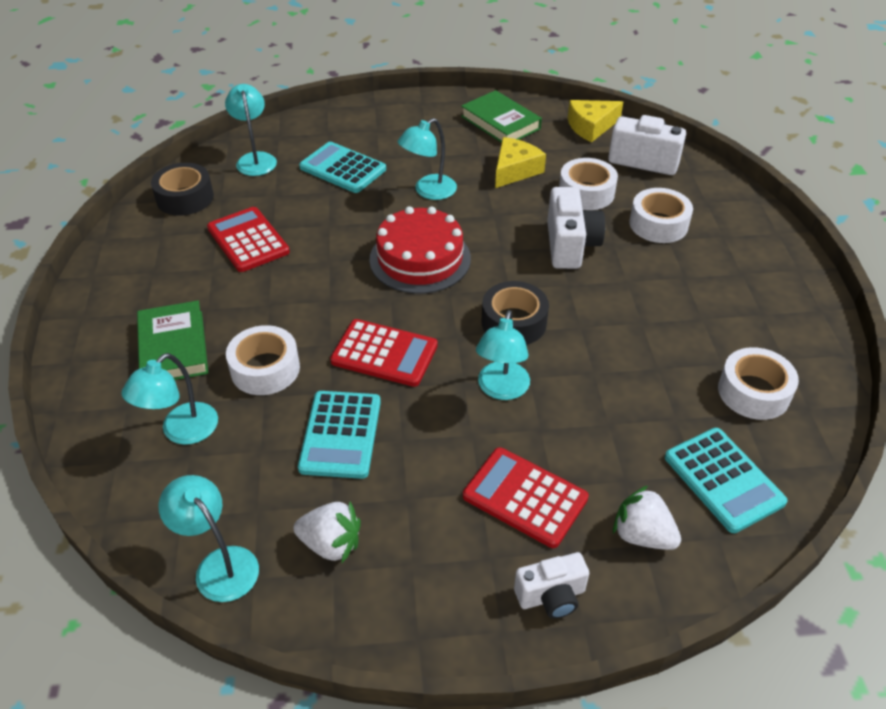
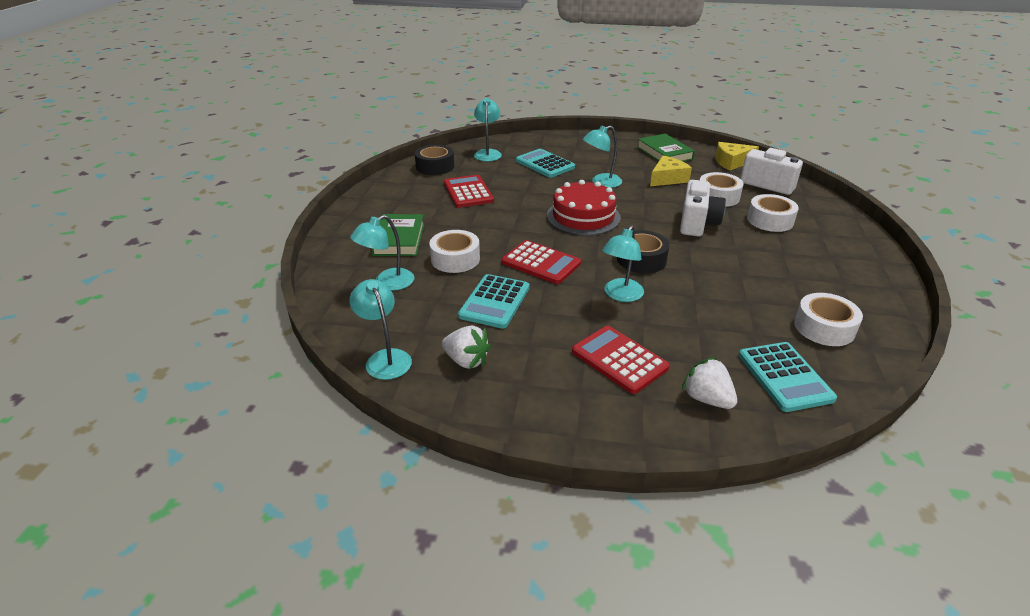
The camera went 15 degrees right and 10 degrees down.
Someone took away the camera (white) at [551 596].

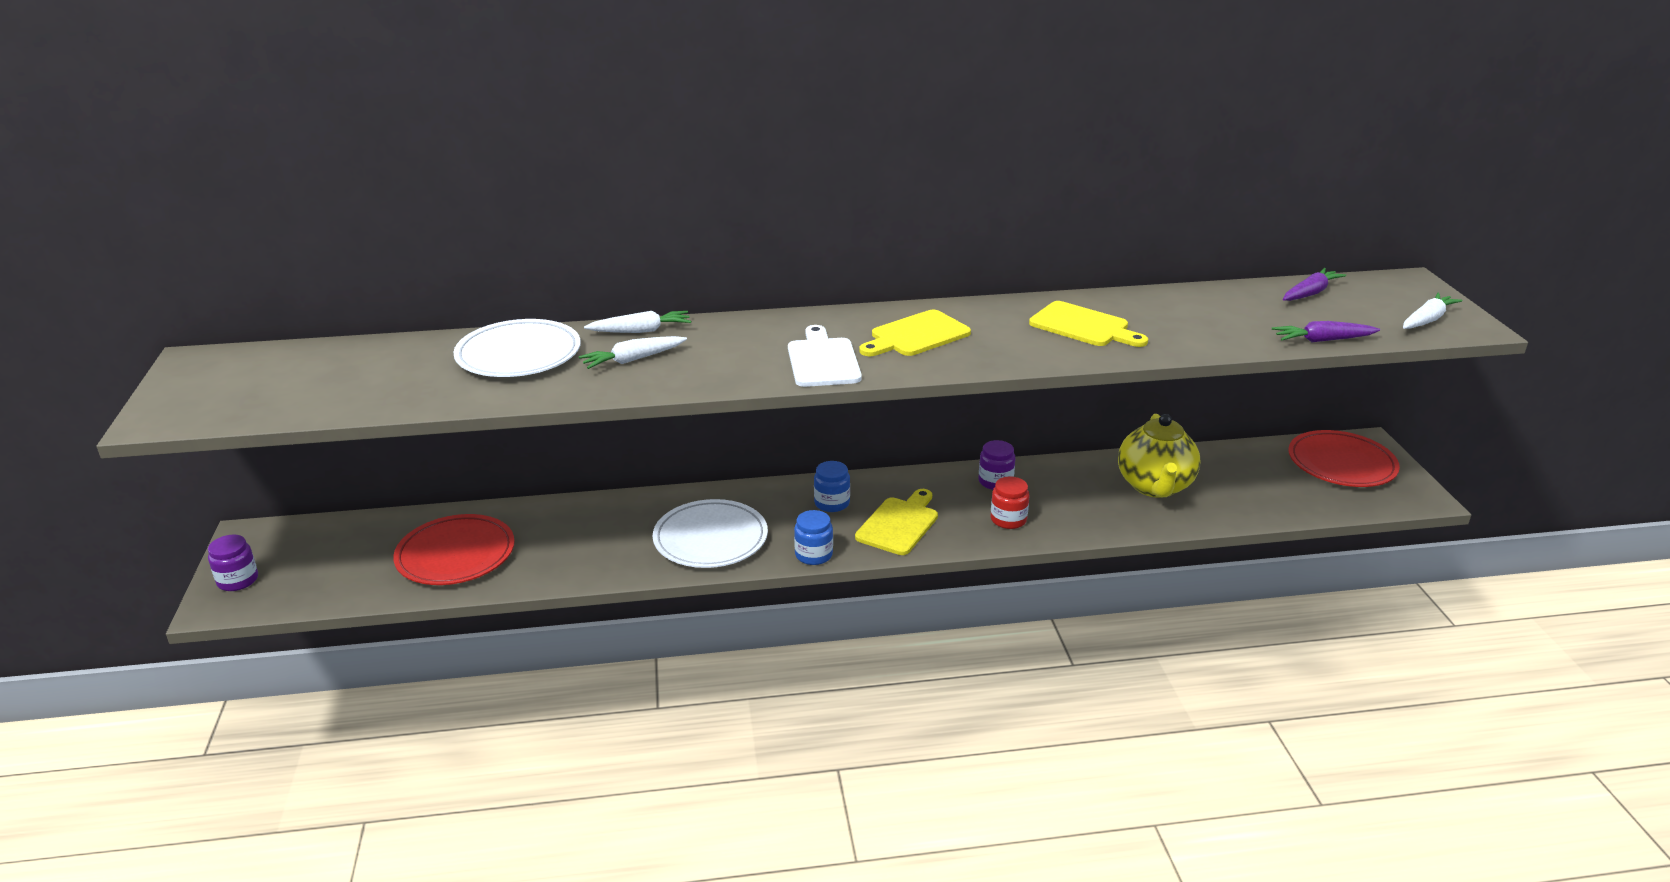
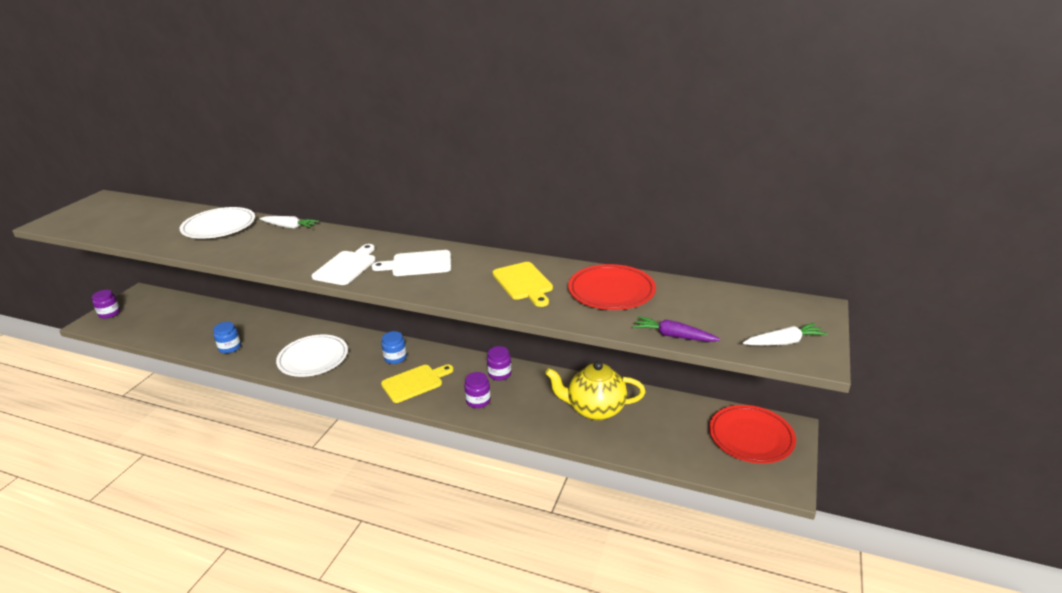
The camera went 30 degrees right and 0 degrees up.
Someone took away the carrot (purple) at [1310 293].
Someone repainted the cutting board (yellow) at [916 335], which became the cutting board (white) at [418 264].
Someone took away the carrot (white) at [633 360].
Someone rotated the teapot (yellow) at [1155 486] by 60 degrees clockwise.
Someone repainted the jar (red) at [1008 519], which became the jar (purple) at [478 401].
Someone carried the jar (blue) from [813 555] to [230 347].
Someone carried the plate (red) from [455 555] to [611 291].

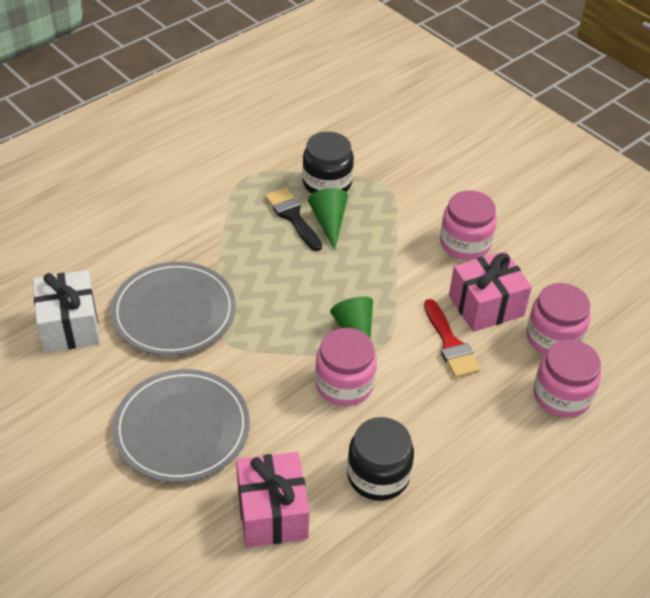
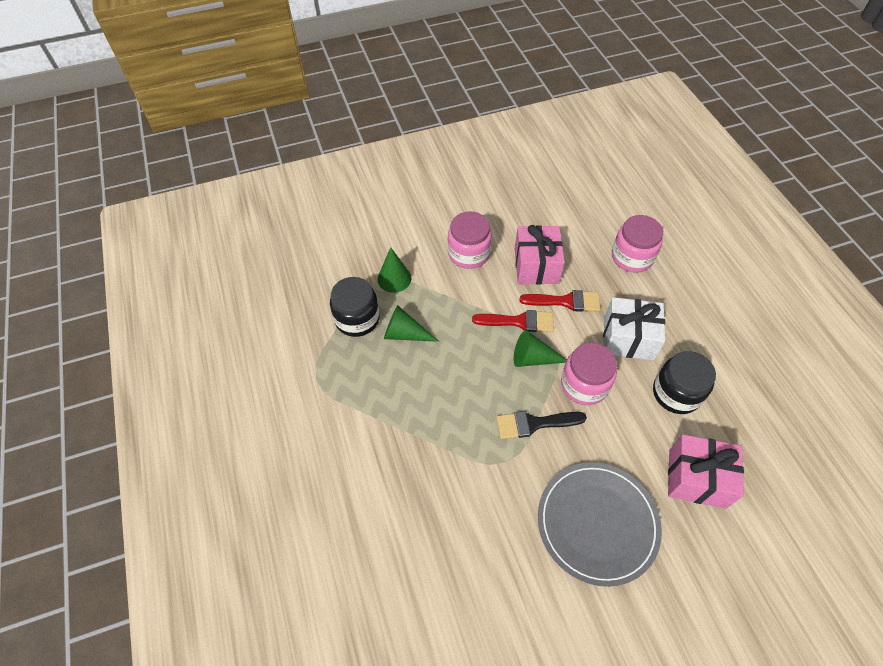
The camera went 65 degrees left and 10 degrees up.
Someone carried the brush (black) from [293 216] to [534 424].
Someone took away the plate (grey) at [174 312].
Someone carried the gift (white) from [70 326] to [628 338].
Someone took away the jar (pink) at [553 338].
Someone put down the cone (green) at [394 278].
Someone put down the brush (red) at [519 322].

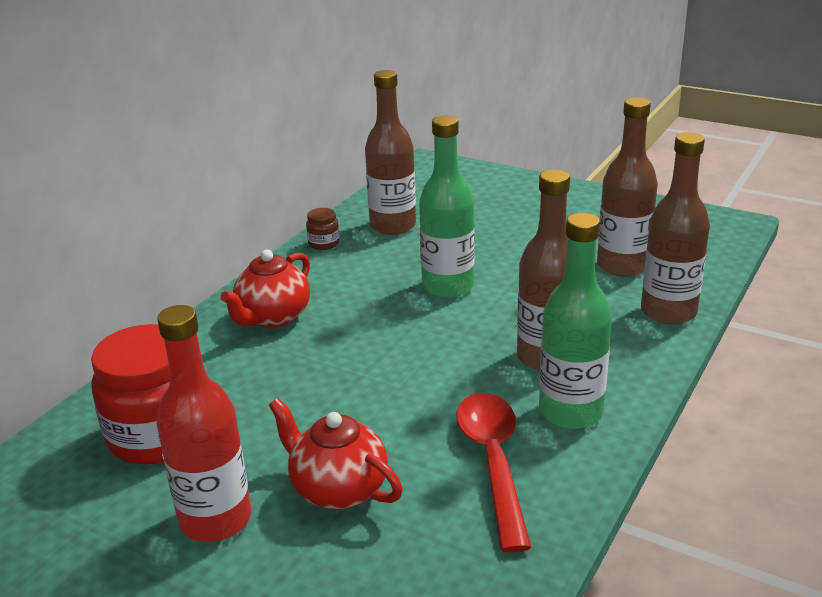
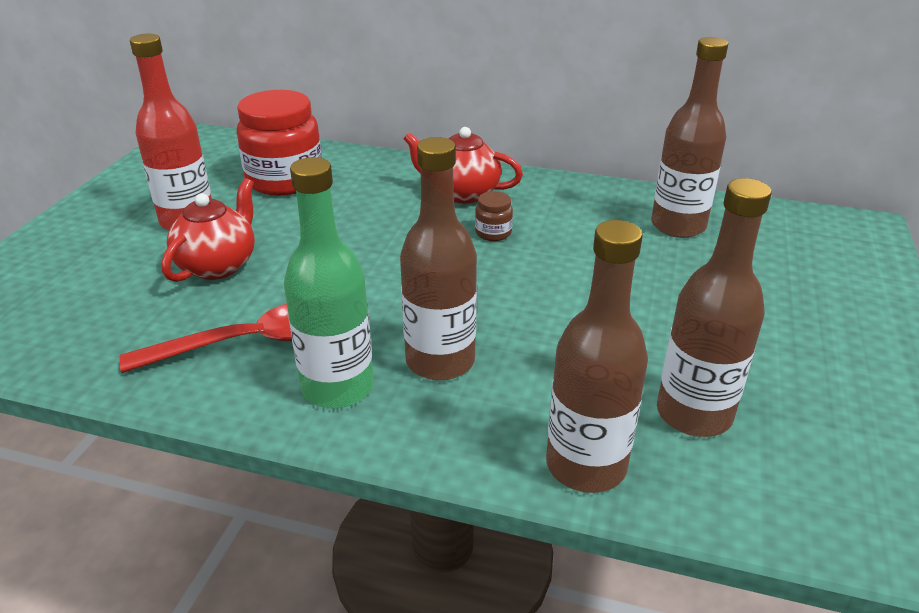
The camera went 75 degrees right and 5 degrees up.
Someone took away the bottle (green) at [448 286].
Someone carried the jar (brown) from [324 243] to [493 233].

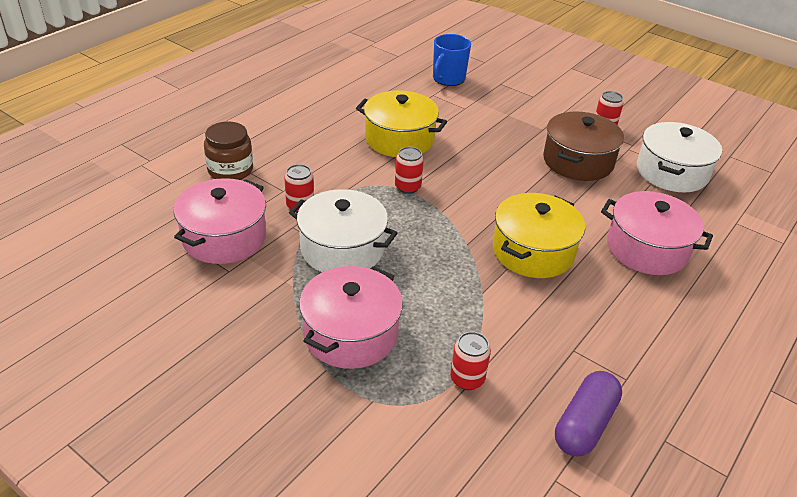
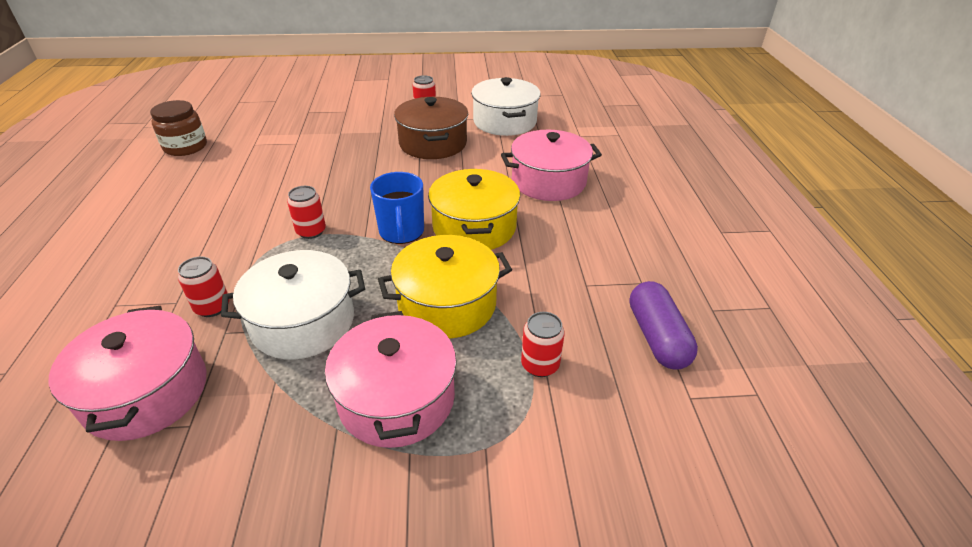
The camera went 40 degrees left and 0 degrees up.
Someone carried the mug (blue) from [448 79] to [401 232].
Someone carried the pot (yellow) from [399 139] to [447 304].
Someone carried the jar (brown) from [230 170] to [185 147].

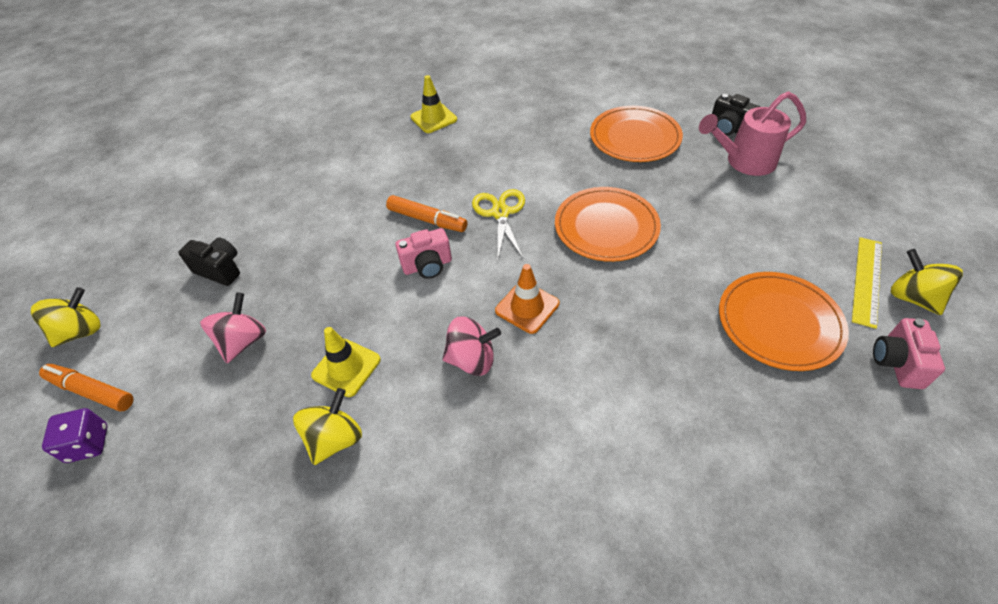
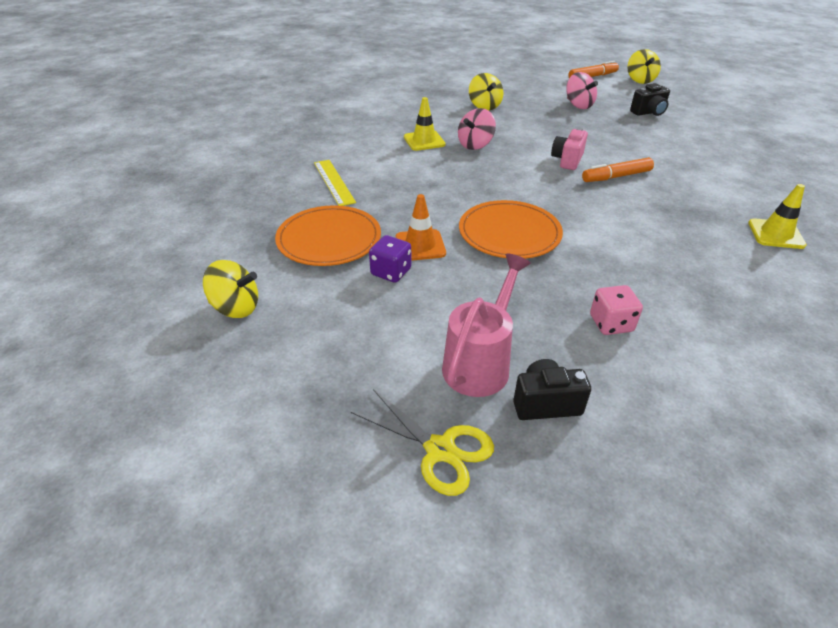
The camera went 130 degrees right and 10 degrees down.
Someone swapped the plate (orange) at [635 137] for the dice (pink) at [611 324].
Someone carried the scissors (yellow) from [500 213] to [440 450].
Someone carried the ruler (yellow) from [866 280] to [334 182].
Someone carried the traffic cone (orange) from [527 307] to [420 245].
Someone took away the camera (pink) at [897 363].
Someone carried the traffic cone (yellow) from [346 367] to [424 141].
Someone carried the dice (purple) from [88 444] to [391 272].

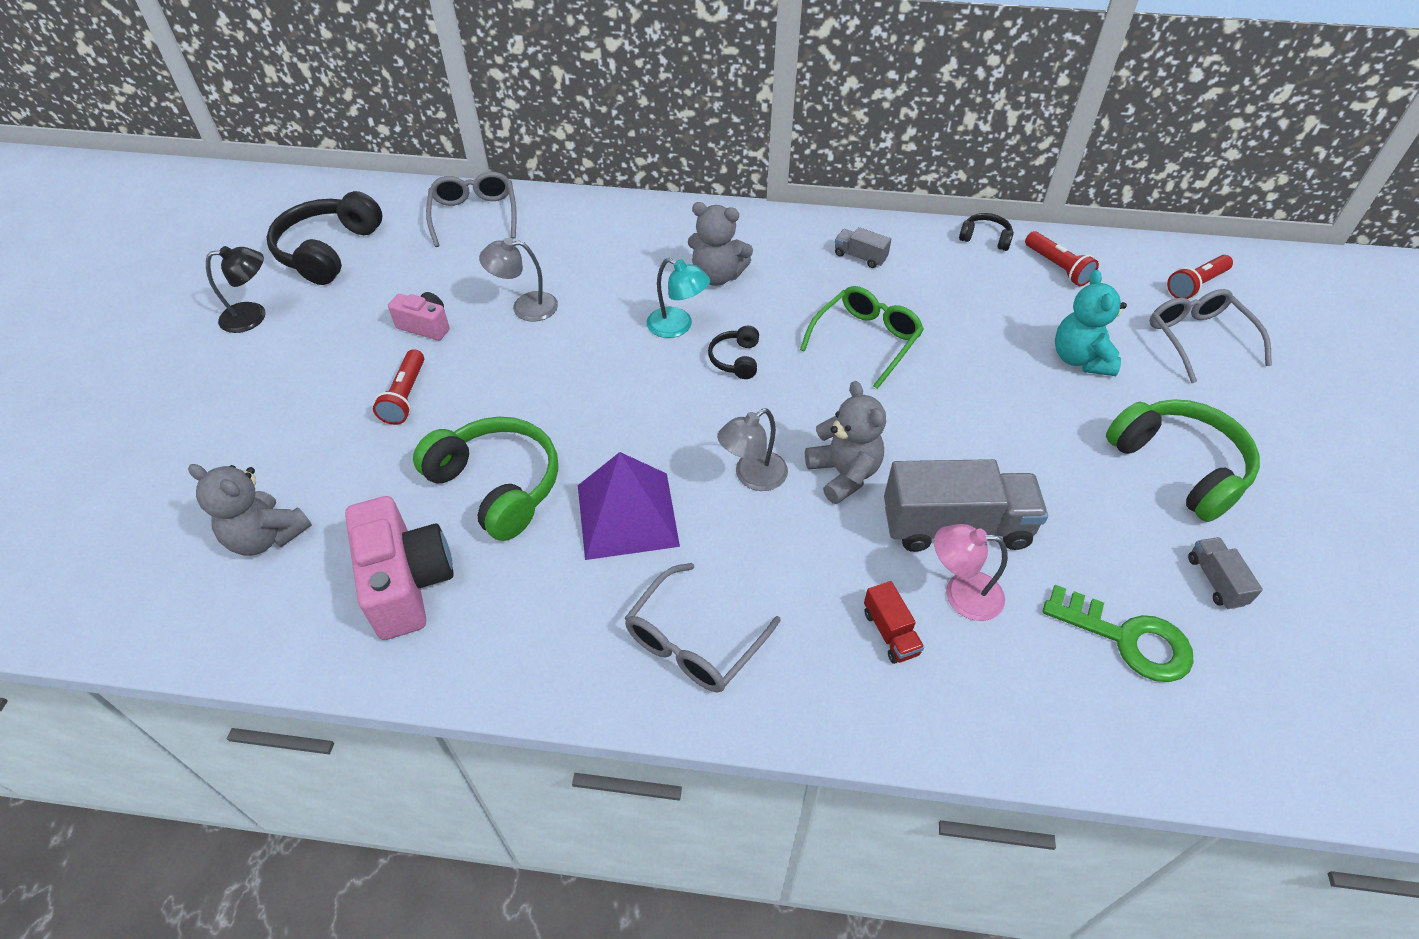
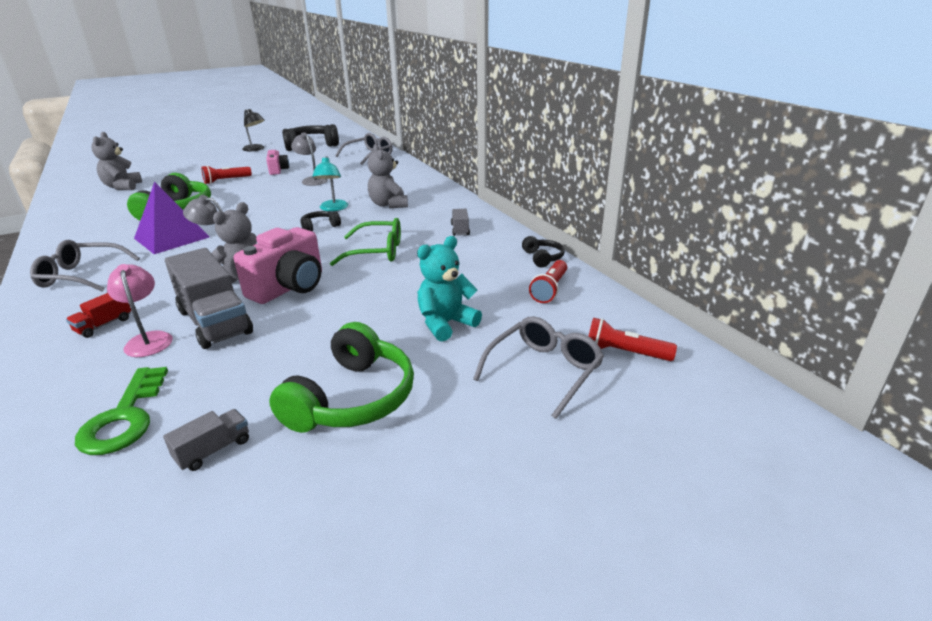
The camera went 55 degrees right and 20 degrees down.
Someone carried the camera (pink) from [407 583] to [289 287].

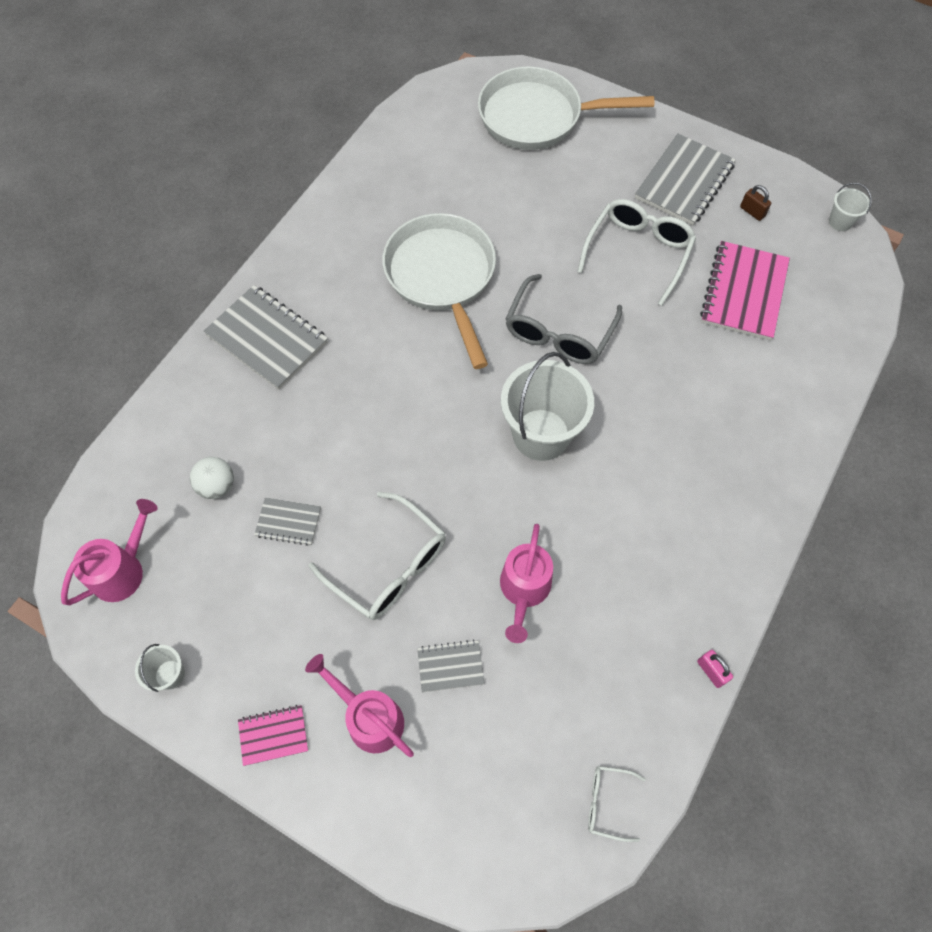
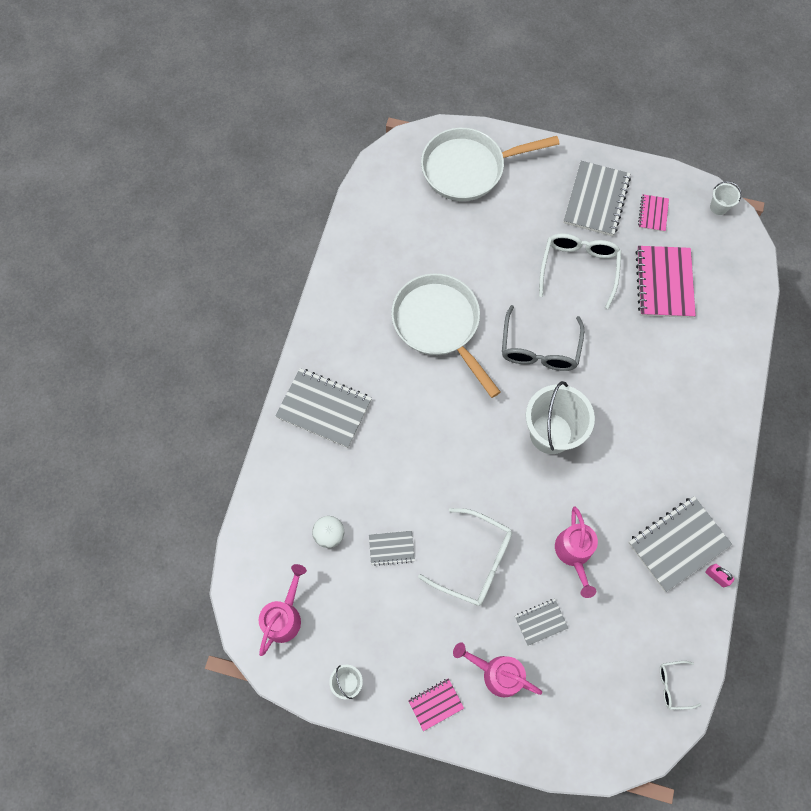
The camera went 15 degrees left and 5 degrees up.
Someone swapped the padlock (brown) at [752 212] for the notebook (pink) at [653 214].
Someone put down the notebook (grey) at [678 544].

